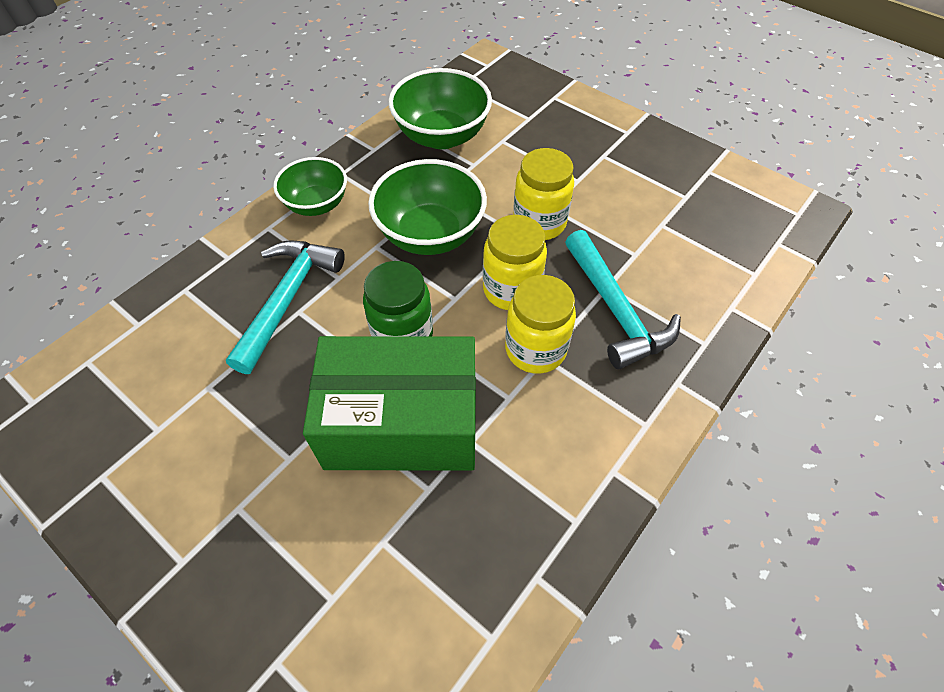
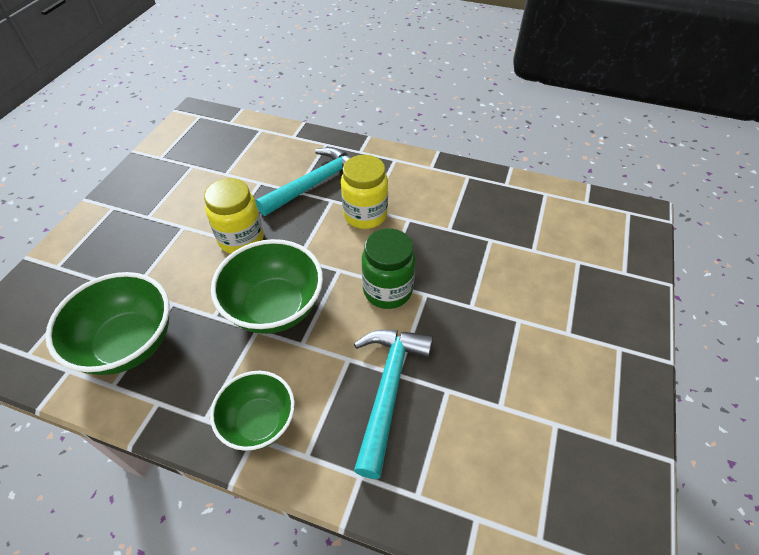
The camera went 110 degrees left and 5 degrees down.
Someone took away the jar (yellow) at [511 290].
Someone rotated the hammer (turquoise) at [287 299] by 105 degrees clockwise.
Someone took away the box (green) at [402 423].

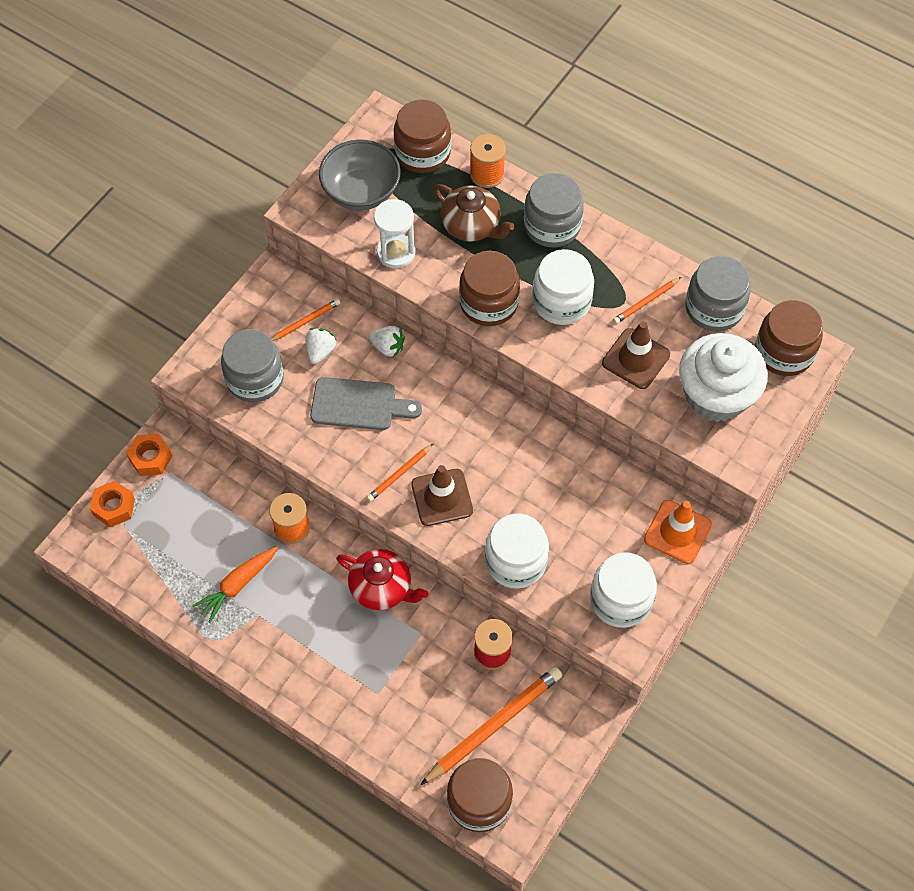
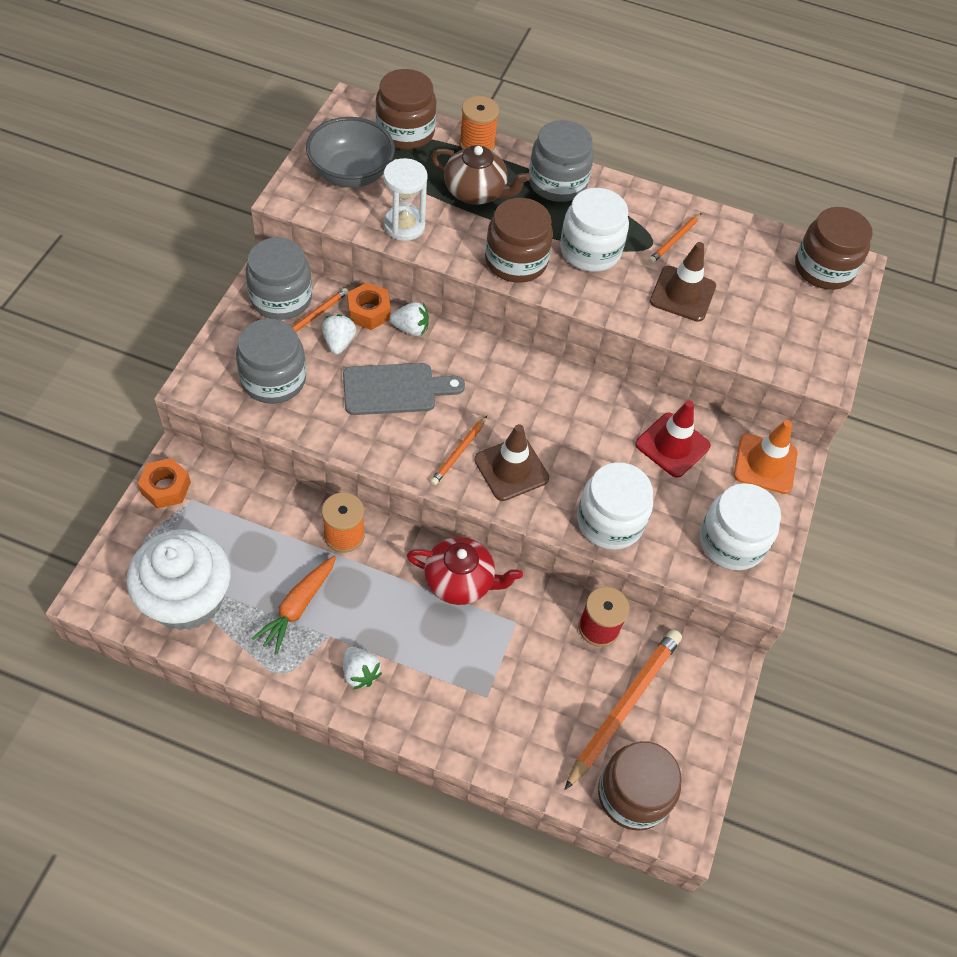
The camera went 20 degrees left and 5 degrees down.
Someone carried the jar (grey) from [714 308] to [281 298].
Someone carried the cupcake (white) from [716 395] to [187 598].
Someone carried the nut (orange) from [114 507] to [369 312].
Someone put down the traffic cone (red) at [672 445].
Someone put down the strawberry (white) at [360 673].

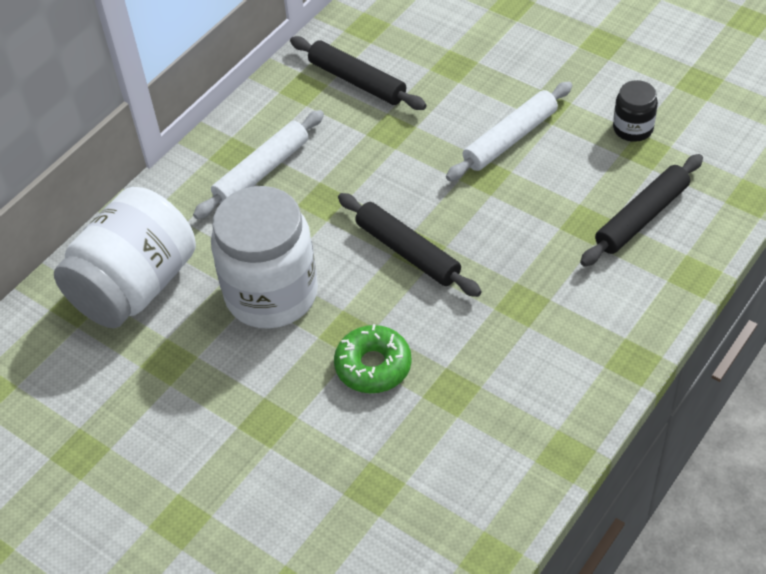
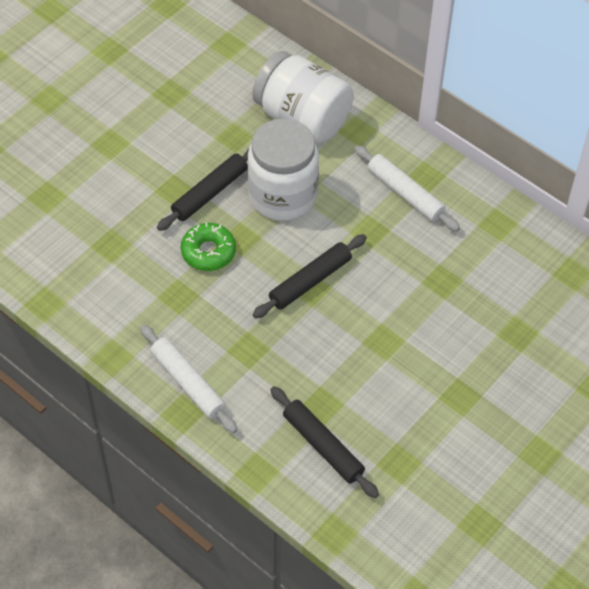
The camera went 90 degrees right and 5 degrees up.
Someone carried the rolling pin (black) from [357 81] to [210 193].
Someone took away the jar (black) at [633 128].
Someone carried the rolling pin (white) from [510 139] to [188 383].

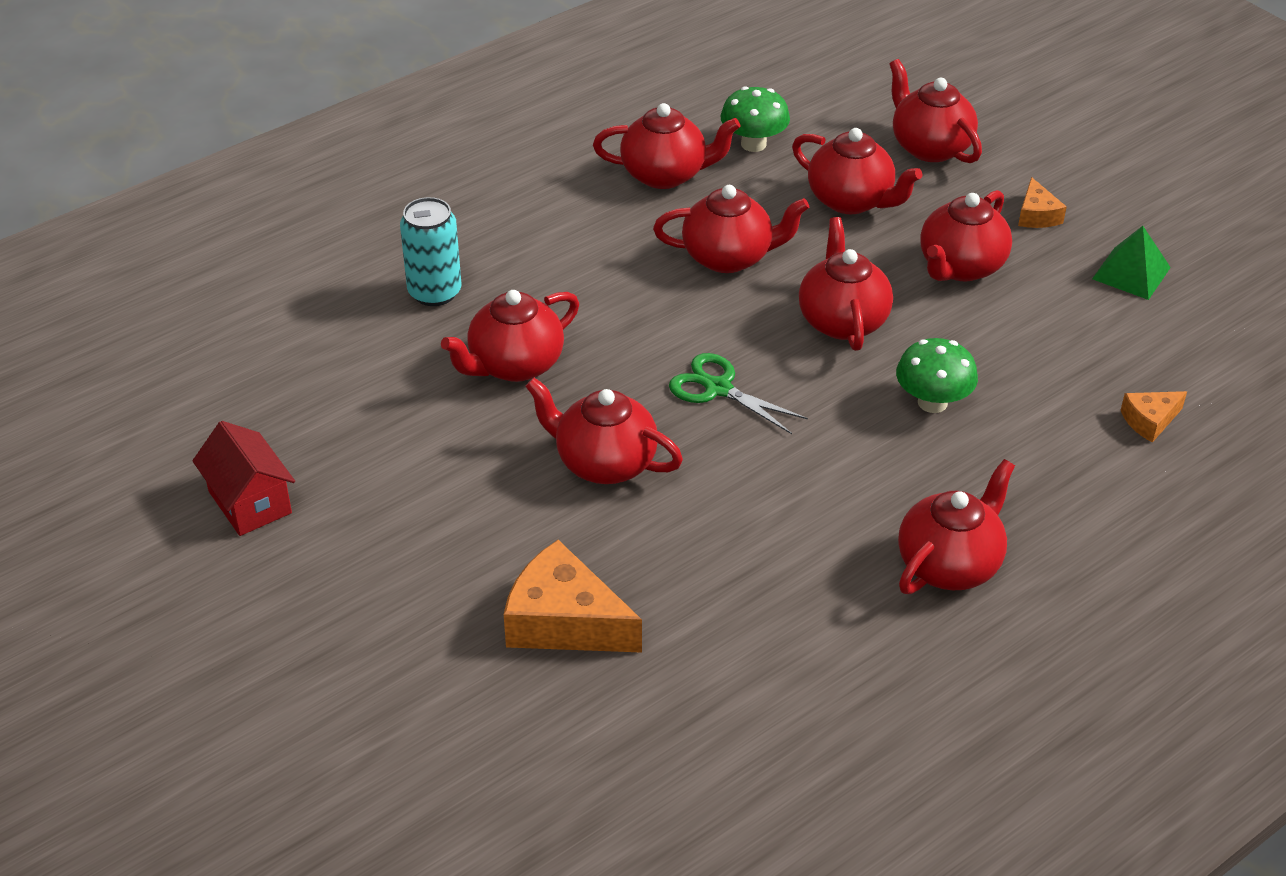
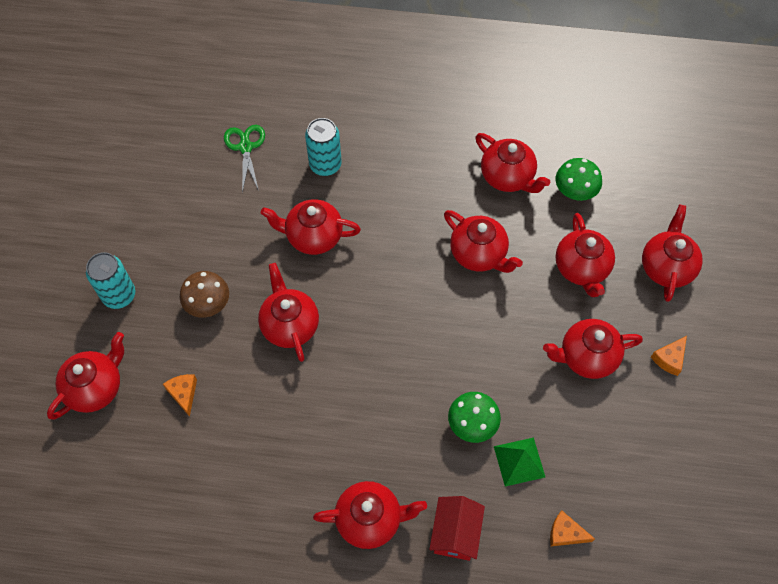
The camera went 45 degrees right and 20 degrees up.
Someone carried the teapot (red) from [842 321] to [95 387].
Someone carried the pyramid (green) from [1131 273] to [519 461].
Someone carried the scissors (green) from [718 388] to [245 147].
Someone carried the house (red) from [250 502] to [455 533].
Someone scaled the cheese (orange) at [564 621] by 0.52.
Someone put down the can (turquoise) at [119 295].
Someone put down the mushroom (brown) at [208 304].

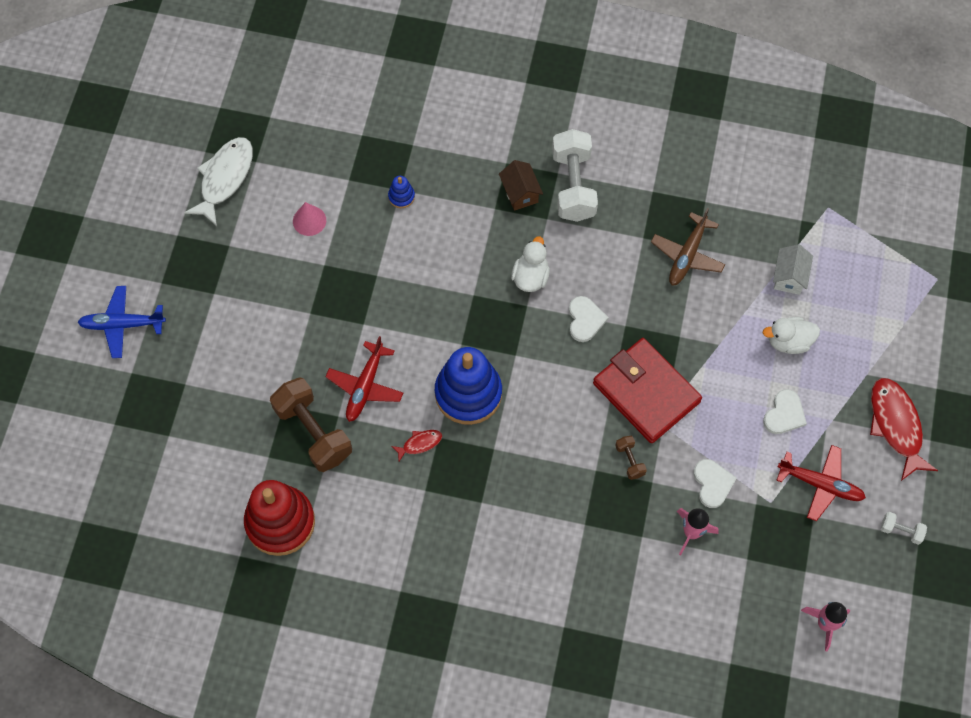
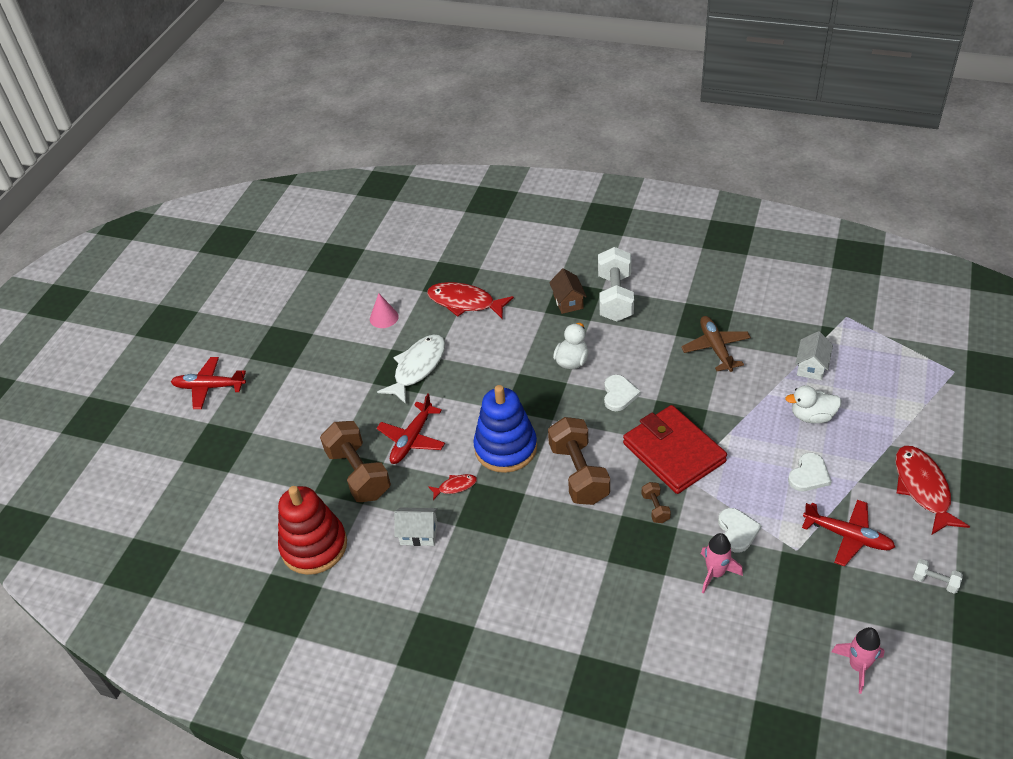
The camera went 10 degrees right and 20 degrees down.
Someone carried the fish (white) from [224 178] to [417 368].
Someone swapped the stacking toy (blue) at [401 196] for the fish (red) at [465 302].
Someone rotated the plane (brown) at [687 255] by 135 degrees clockwise.
Someone repainted the plane (blue) at [122 324], which became the plane (red) at [209 387].
Someone put down the dumbbell (brown) at [578 473].
Someone put down the house (white) at [419 534].

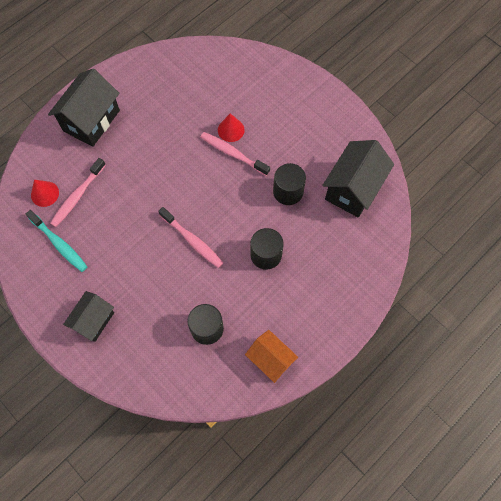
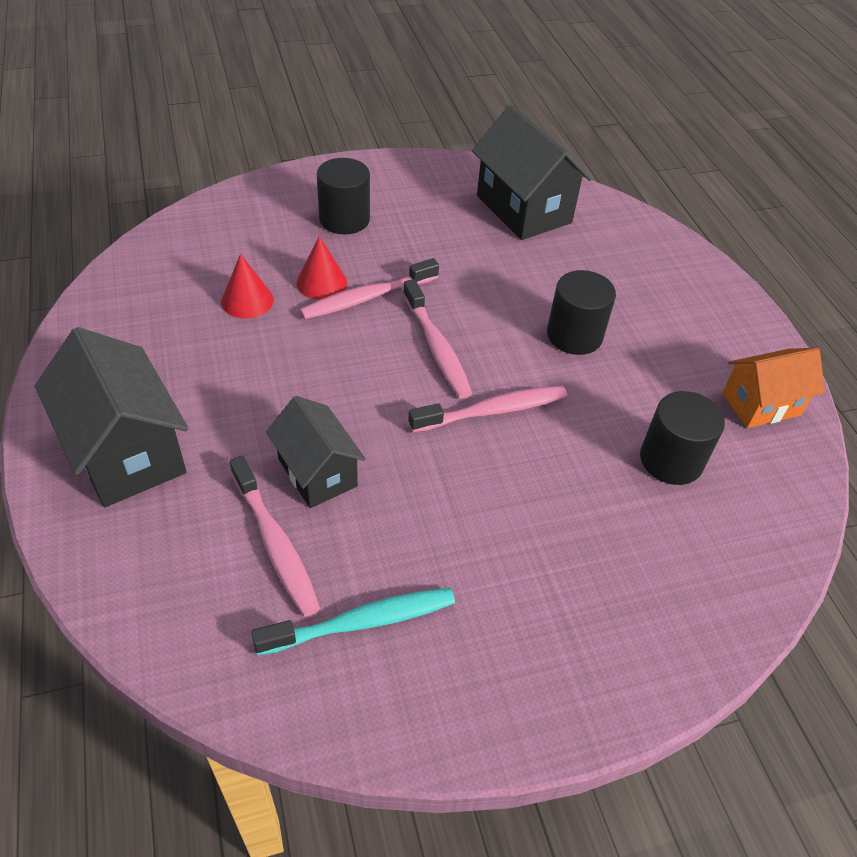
The camera went 65 degrees left and 20 degrees down.
Someone carried the cylinder (black) from [288 191] to [344 219].
Someone carried the cone (red) from [45 194] to [247 300].
Someone carried the house (black) from [94 320] to [317 472].
Someone put down the toothbrush (pink) at [437 347].

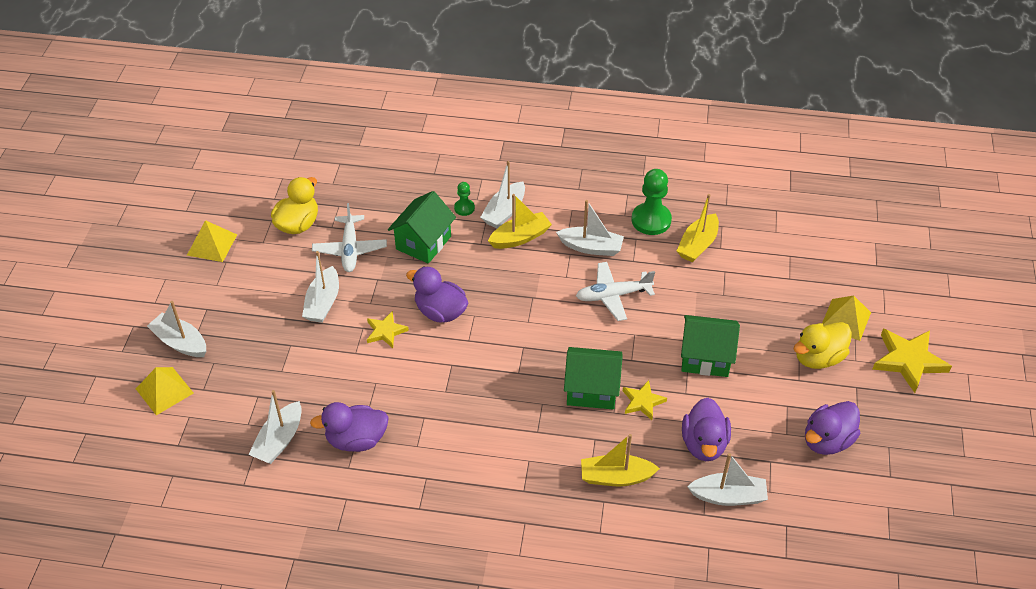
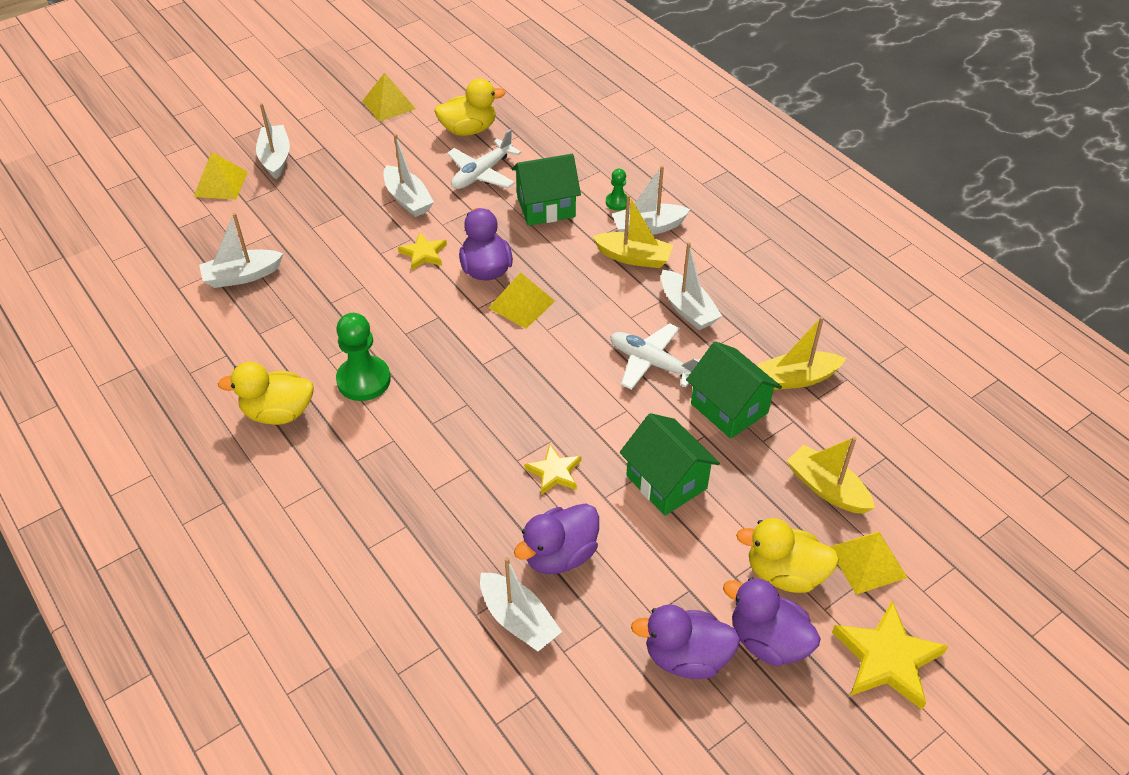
The camera went 45 degrees right and 0 degrees up.
Someone carried the pawn (green) from [651 220] to [363 380].
Someone rotated the boat (white) at [323 303] by 90 degrees counterclockwise.
Someone carried the house (green) from [591 390] to [729 408].
Someone carried the duck (purple) from [356 440] to [768 641].
Someone carried the boat (yellow) from [616 477] to [827 488].
Someone put down the pyramid (yellow) at [521 304].
Someone put down the duck (yellow) at [278 413].

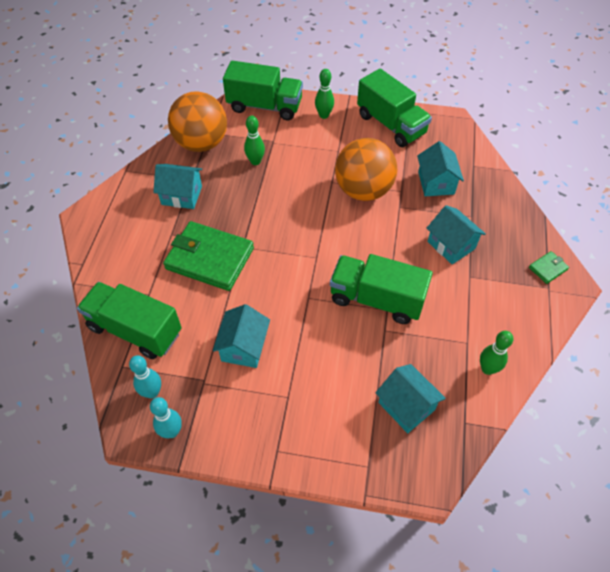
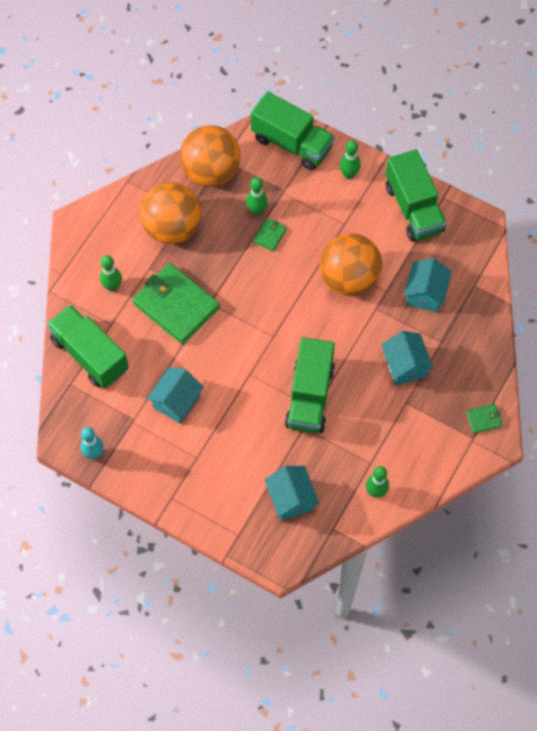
The camera went 20 degrees right and 10 degrees up.
Someone swapped the house (turquoise) at [181 195] for the ball (orange) at [172 228].
Someone rotated the truck (green) at [376 299] by 120 degrees counterclockwise.
Someone took away the bowling pin (turquoise) at [152 392].
Someone put down the wallet (green) at [269 235].
Someone put down the bowling pin (green) at [112 286].

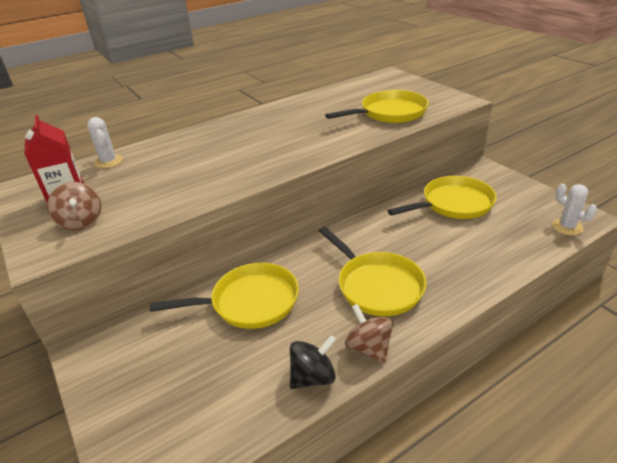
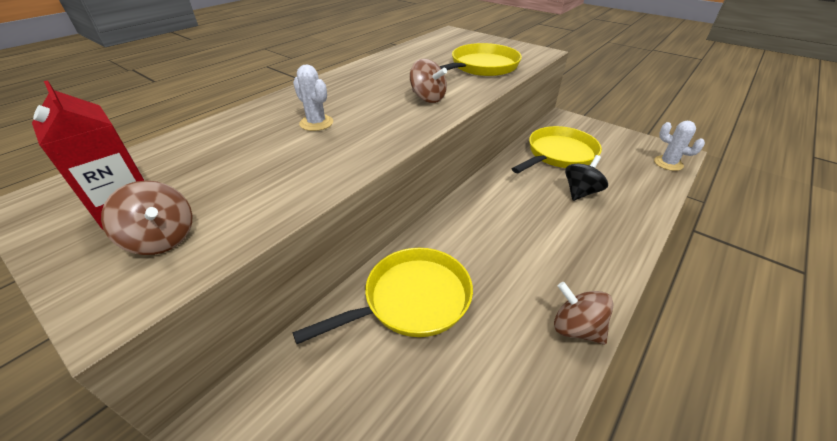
The camera went 20 degrees left and 5 degrees up.
Someone carried the cactus (white) from [109 162] to [316 123].
Someone took away the pan (yellow) at [376 285].
Someone carried the spinning top (black) from [313 377] to [580 192].
Someone put down the spinning top (brown) at [427 98].

